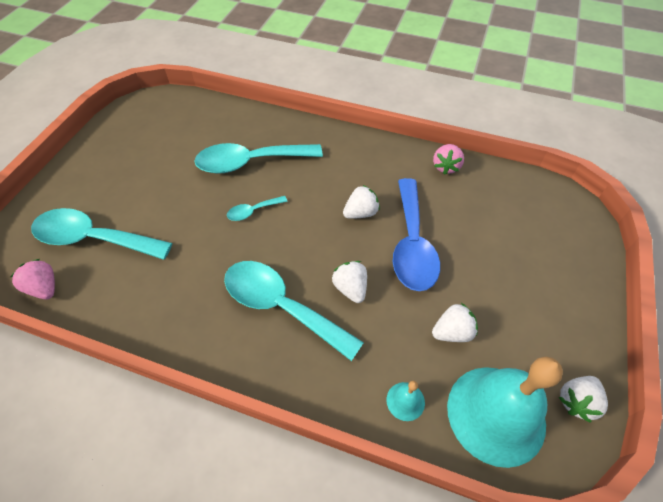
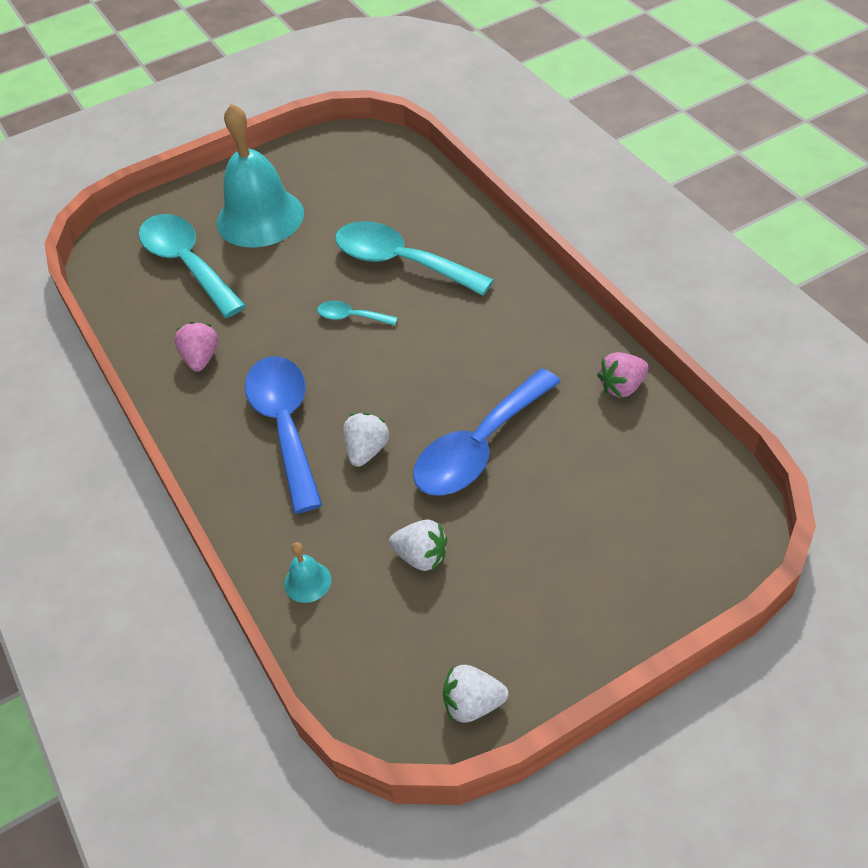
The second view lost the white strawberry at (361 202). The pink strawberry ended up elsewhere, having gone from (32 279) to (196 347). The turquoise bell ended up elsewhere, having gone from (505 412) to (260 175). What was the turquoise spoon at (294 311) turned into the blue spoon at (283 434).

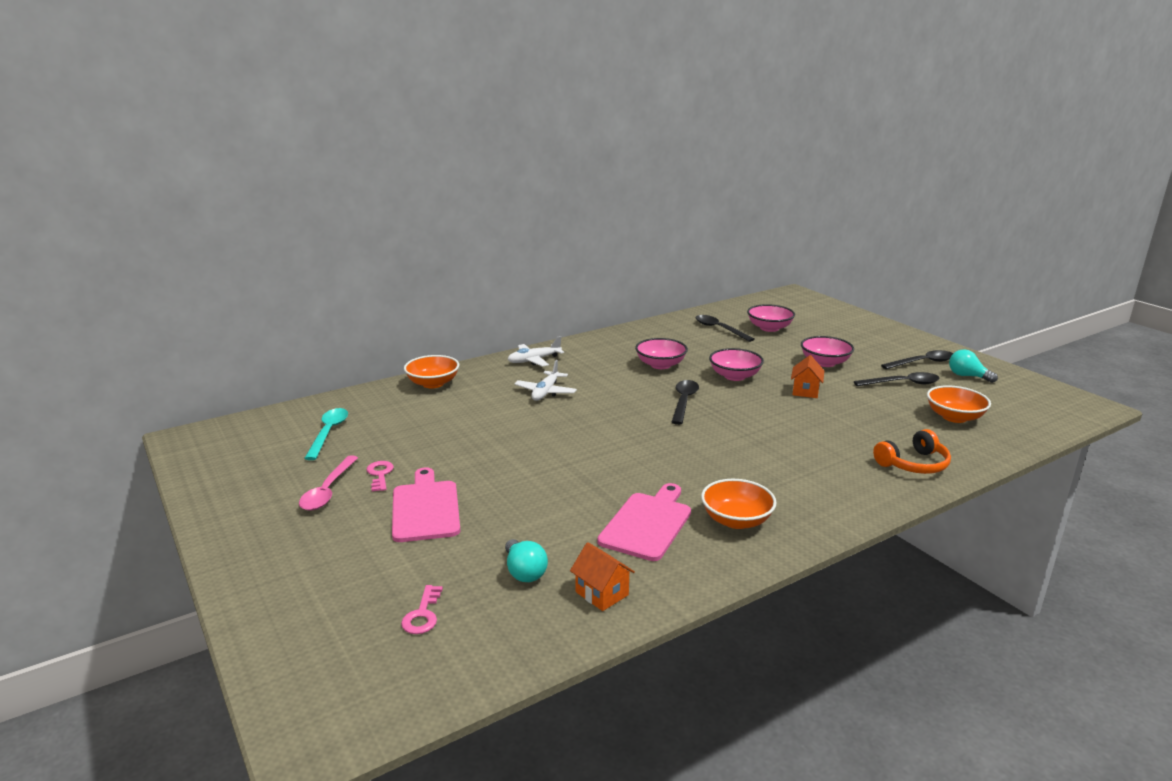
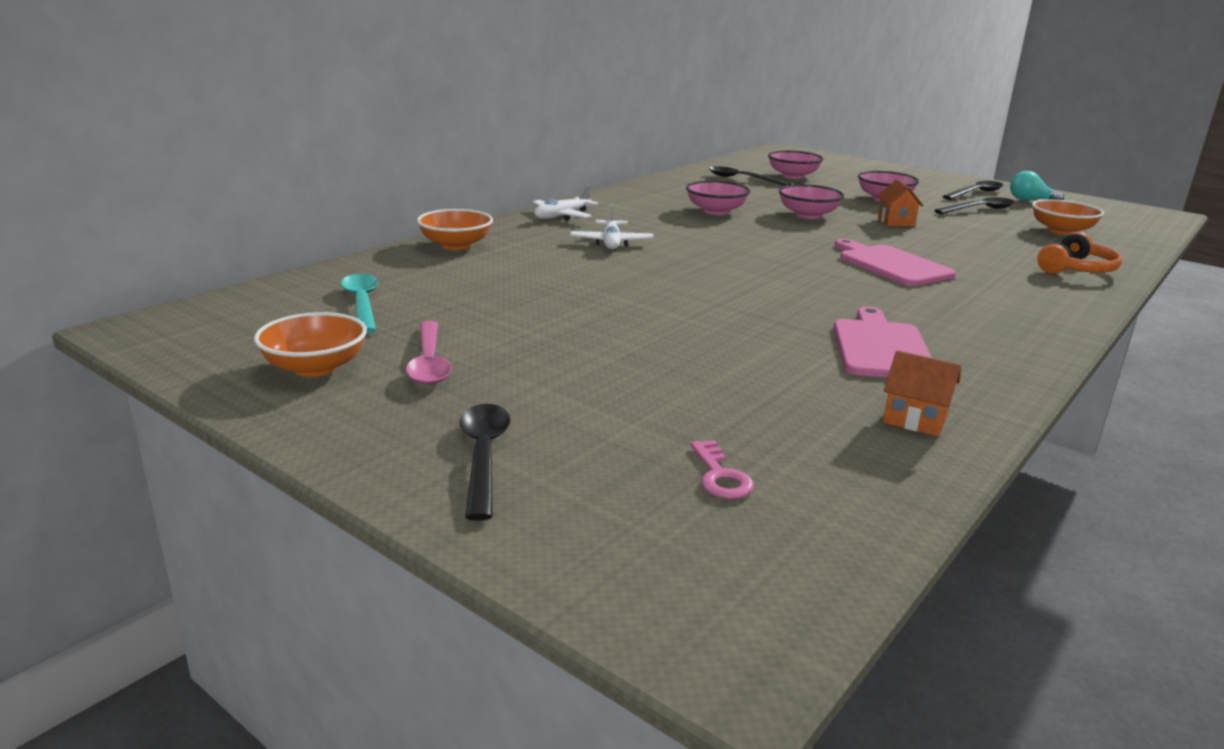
The second view lost the pink key at (380 476). The second view lost the turquoise light bulb at (526 560). The pink cutting board ended up elsewhere, having gone from (426 504) to (895 262). The black spoon ended up elsewhere, having gone from (685 402) to (485 462). The orange bowl ended up elsewhere, having gone from (739 504) to (310 344).

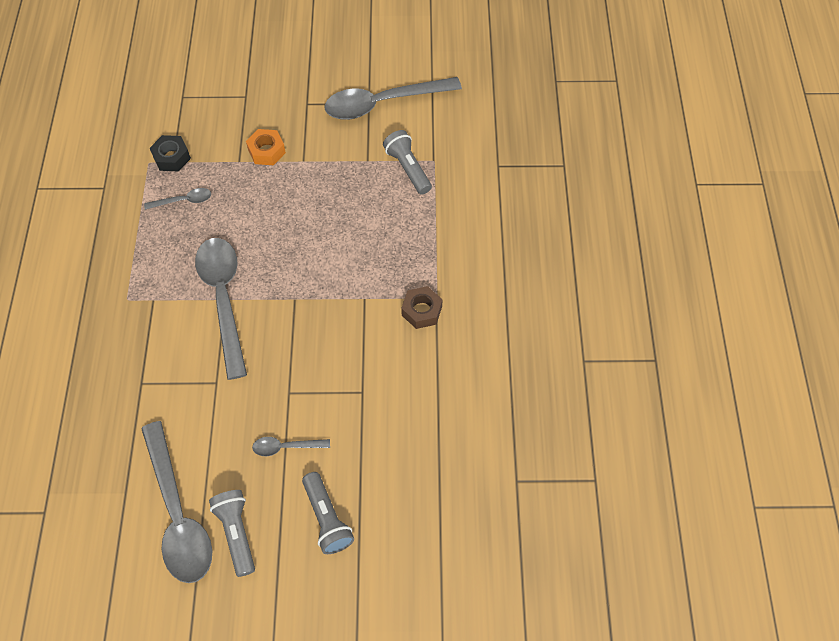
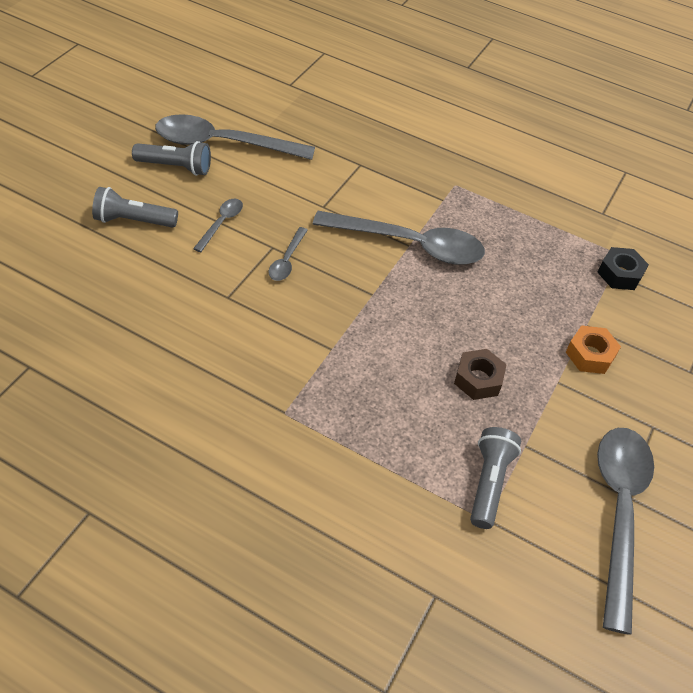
The grey spoon ended up elsewhere, having gone from (177 199) to (288 254). The brown nut ended up elsewhere, having gone from (422 307) to (480 374). The grey flashlight at (407 162) ended up facing another way, 75 degrees counterclockwise from before.

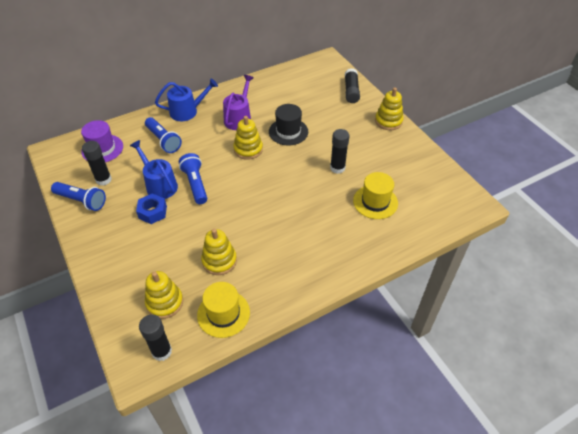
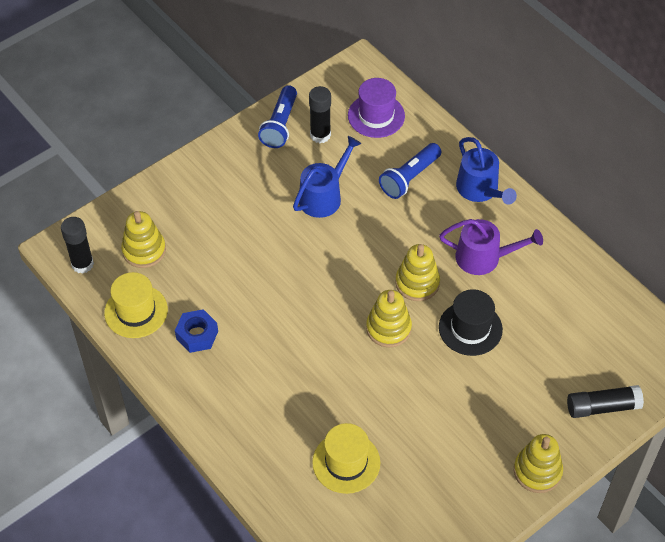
The second view lost the blue flashlight at (193 178). The second view lost the black glue stick at (339 151). The blue nut ended up elsewhere, having gone from (151 208) to (196 331). The yellow stacking toy ended up elsewhere, having gone from (219 252) to (389 318).

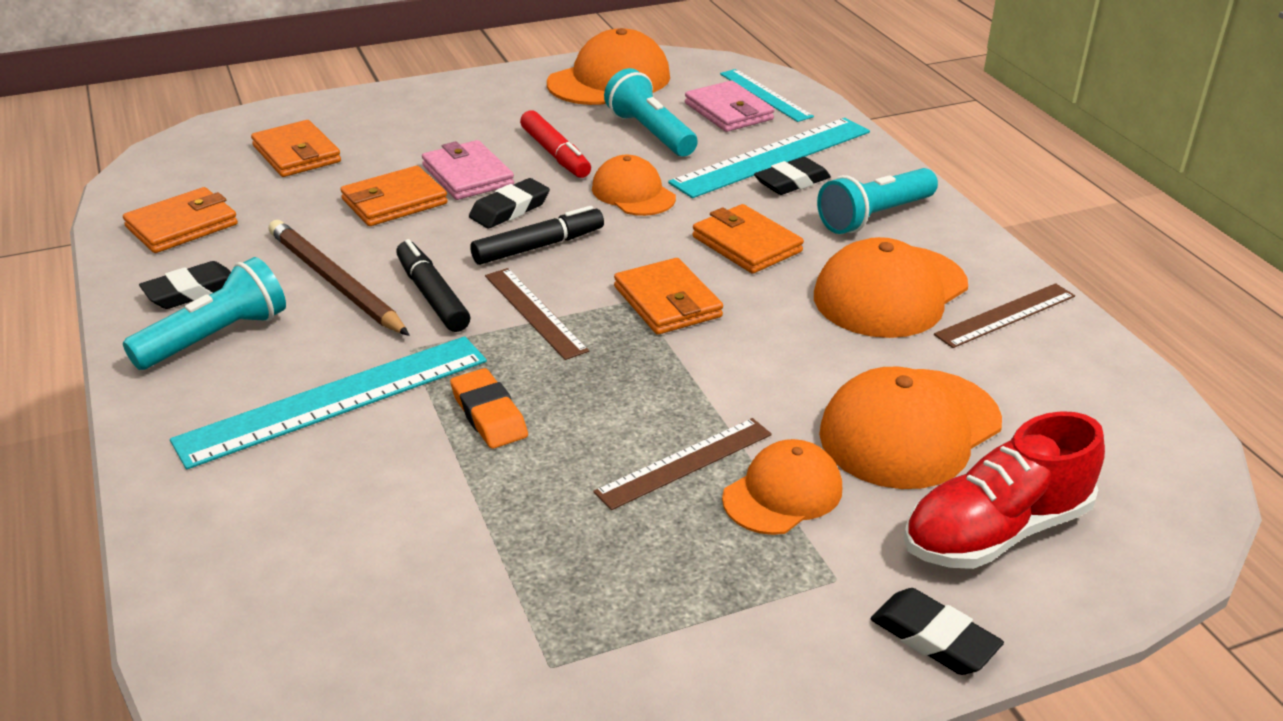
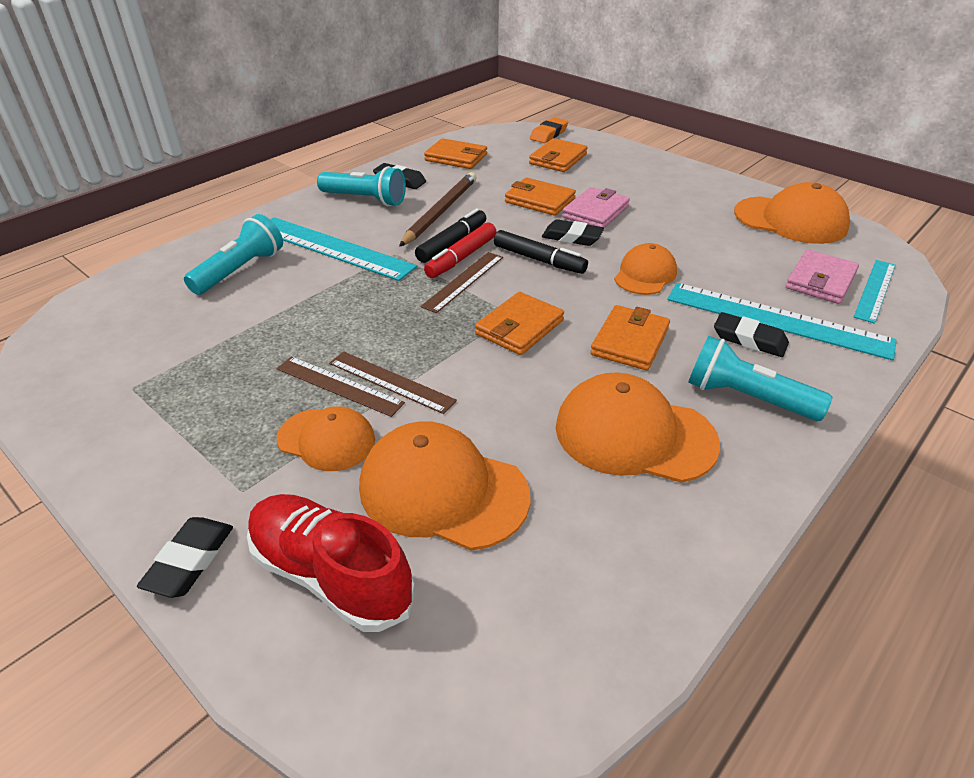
The orange eraser ended up elsewhere, having gone from (489 408) to (549 130). The red marker ended up elsewhere, having gone from (555 144) to (460 250). The turquoise flashlight ended up elsewhere, having gone from (651 112) to (233 254). The brown ruler ended up elsewhere, having gone from (1004 315) to (393 382).

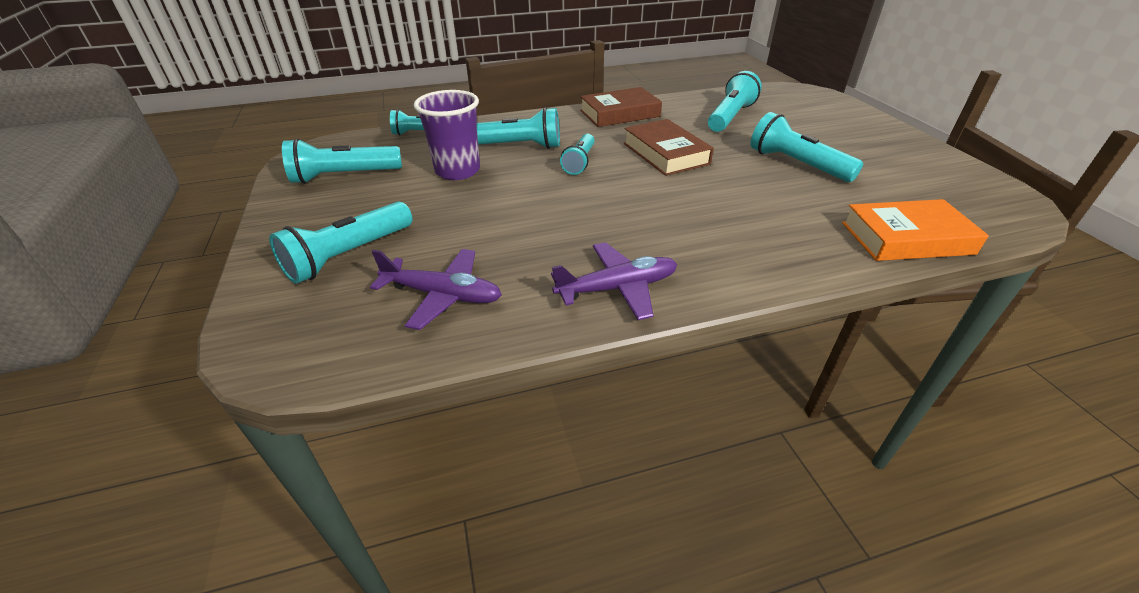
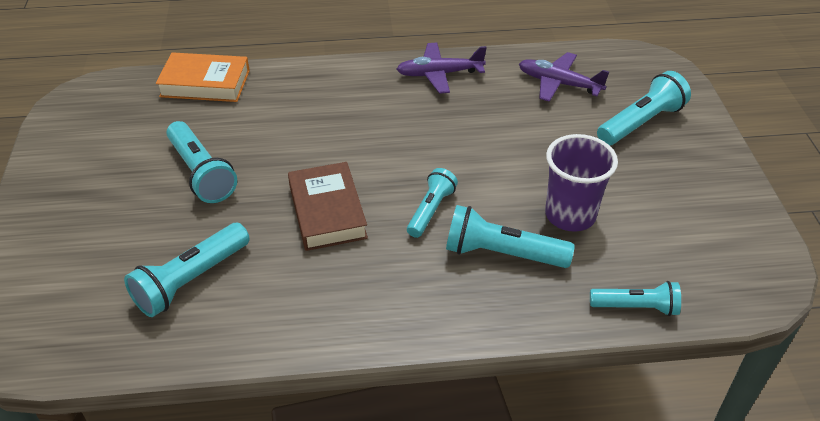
The second view lost the turquoise flashlight at (342 161). The second view lost the brown book at (621 107).

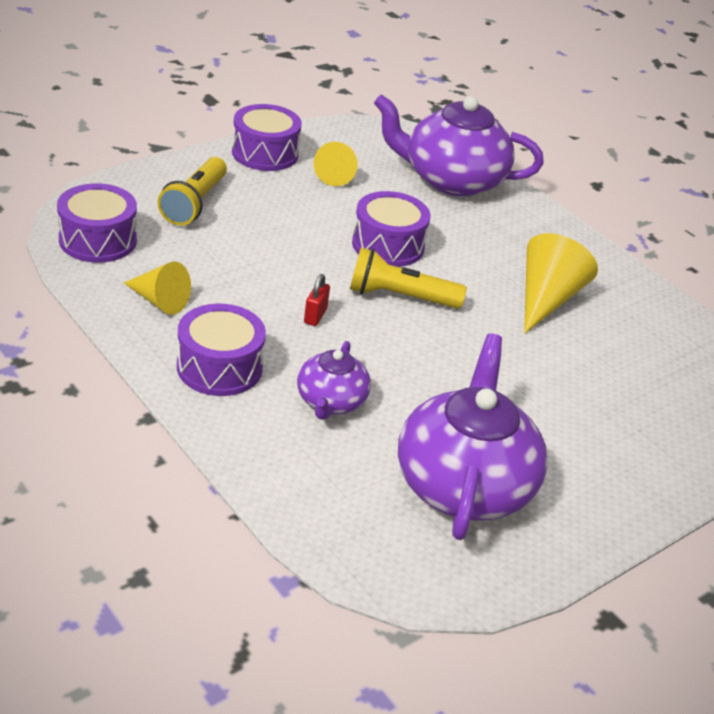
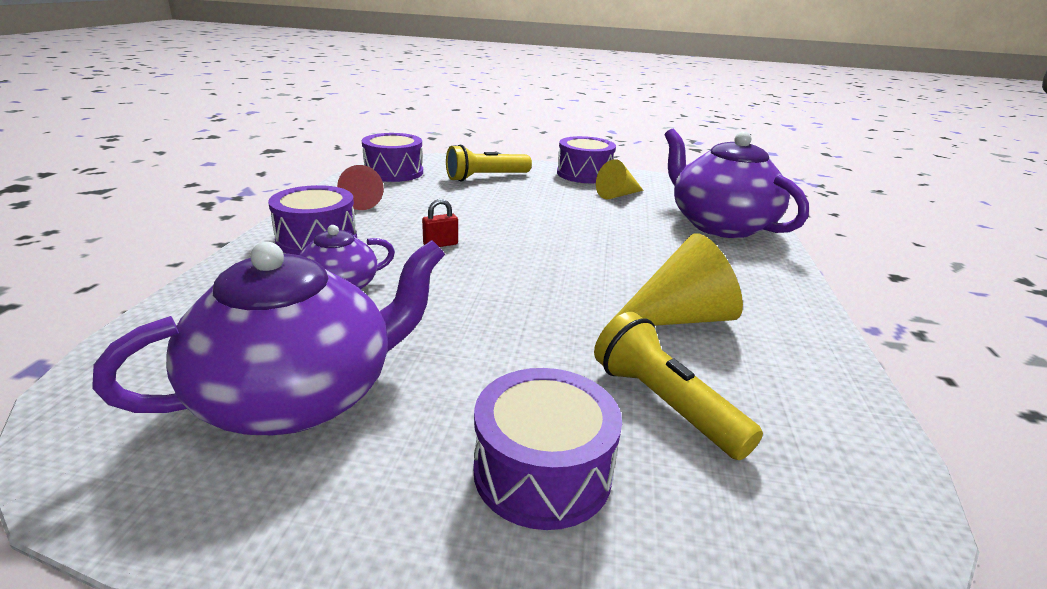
The yellow flashlight ended up elsewhere, having gone from (408 278) to (678 386). The purple drum ended up elsewhere, having gone from (391 229) to (548 449). What was the yellow cone at (157 288) turned into the red cone at (360 187).

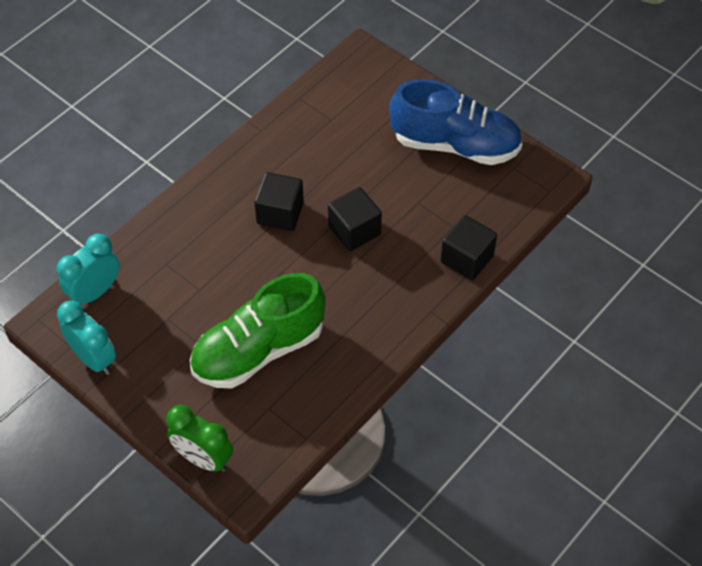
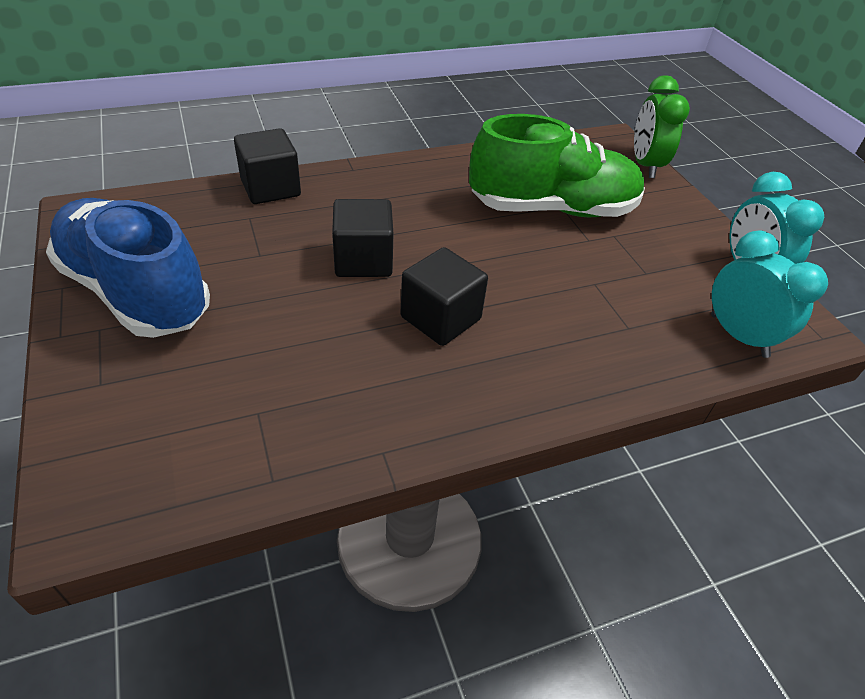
The turquoise clock at (88 269) ended up facing another way, 105 degrees counterclockwise from before. The green clock at (199 438) ended up facing another way, 150 degrees counterclockwise from before.

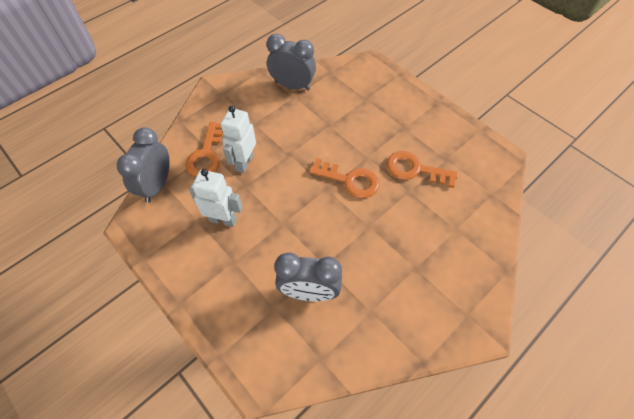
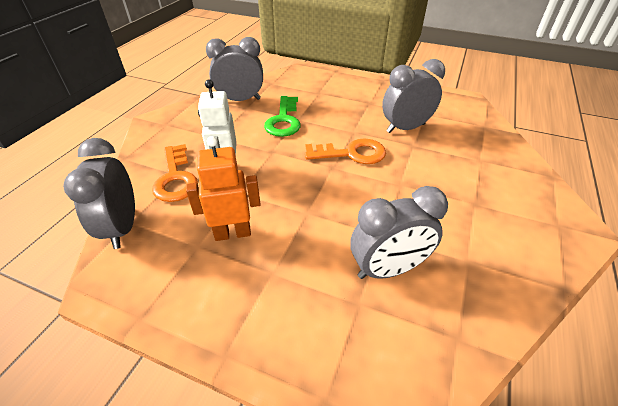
The second view gained the green key at (282 116). Where the orange key stood at (422 169), the grey clock came to stand at (413 96). What was the white robot at (215 198) turned into the orange robot at (223 188).

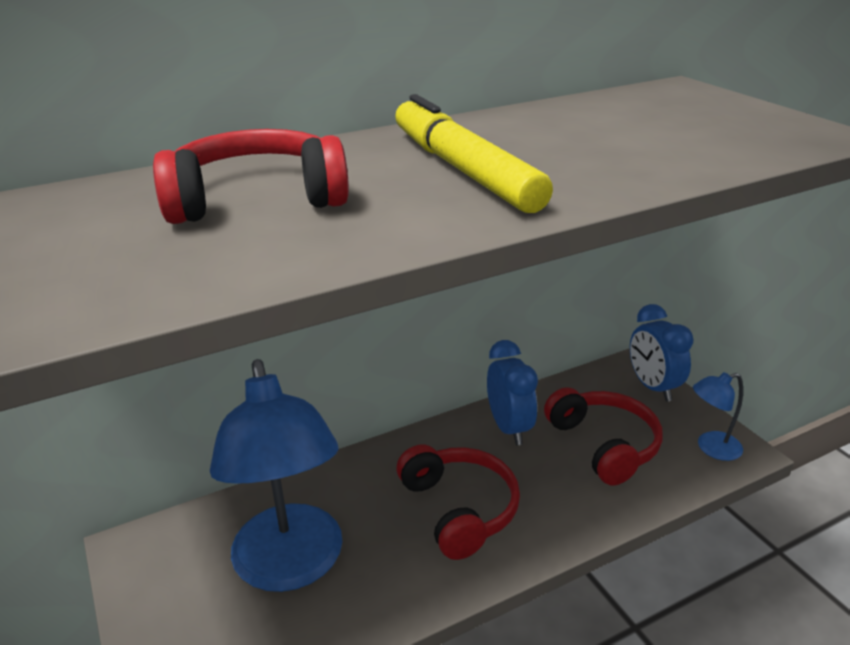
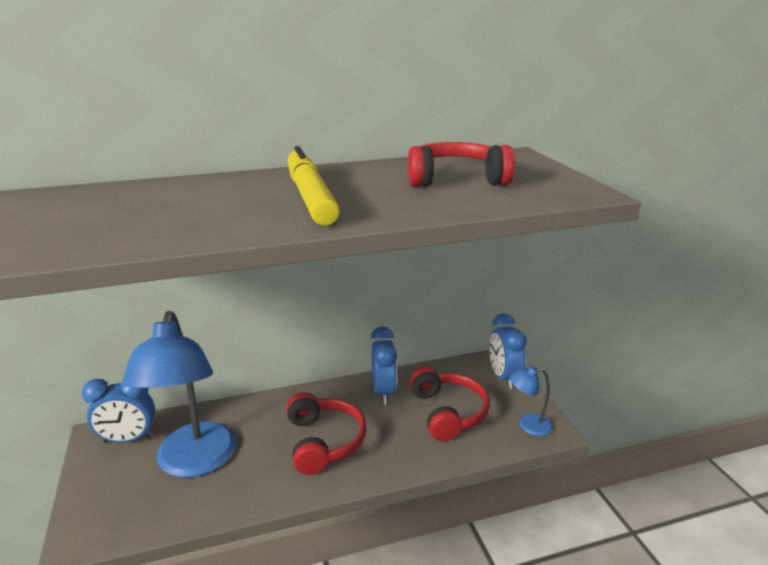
The second view gained the blue clock at (118 411). The red headphones ended up elsewhere, having gone from (251 176) to (461 164).

